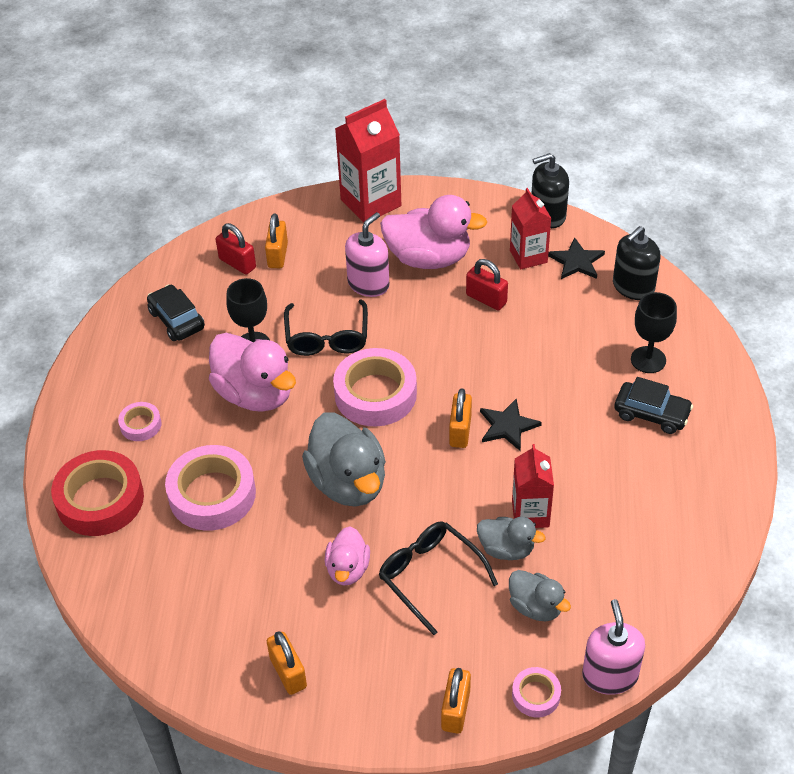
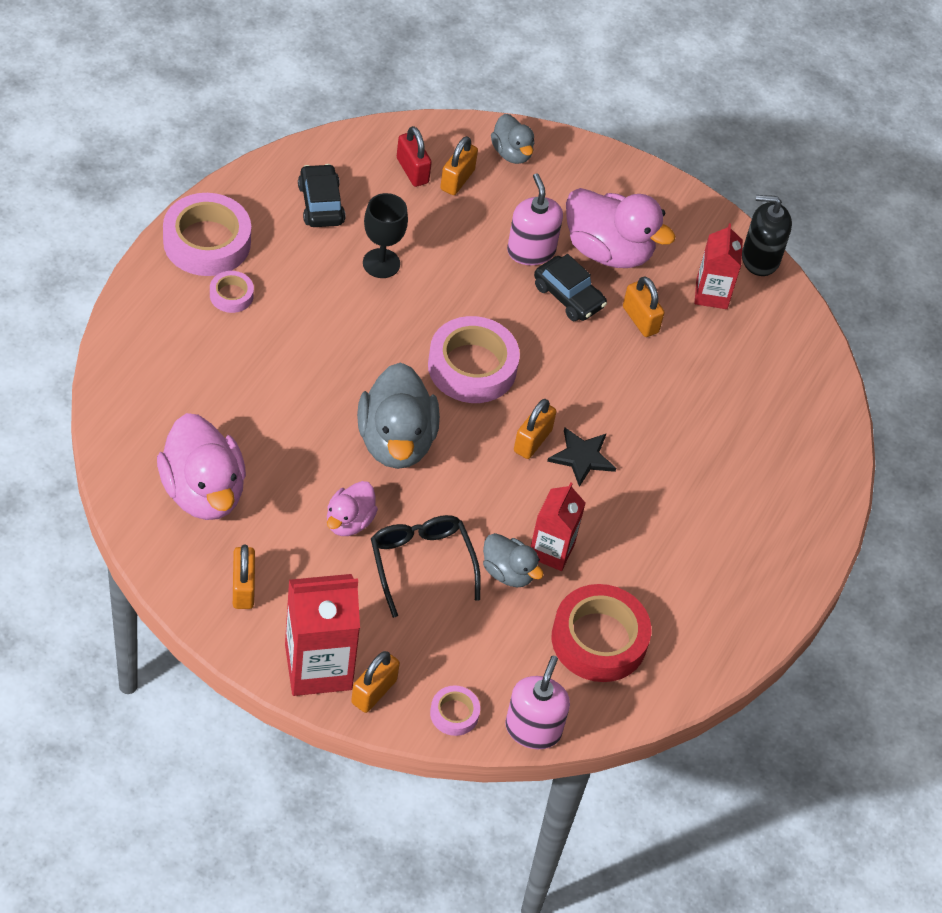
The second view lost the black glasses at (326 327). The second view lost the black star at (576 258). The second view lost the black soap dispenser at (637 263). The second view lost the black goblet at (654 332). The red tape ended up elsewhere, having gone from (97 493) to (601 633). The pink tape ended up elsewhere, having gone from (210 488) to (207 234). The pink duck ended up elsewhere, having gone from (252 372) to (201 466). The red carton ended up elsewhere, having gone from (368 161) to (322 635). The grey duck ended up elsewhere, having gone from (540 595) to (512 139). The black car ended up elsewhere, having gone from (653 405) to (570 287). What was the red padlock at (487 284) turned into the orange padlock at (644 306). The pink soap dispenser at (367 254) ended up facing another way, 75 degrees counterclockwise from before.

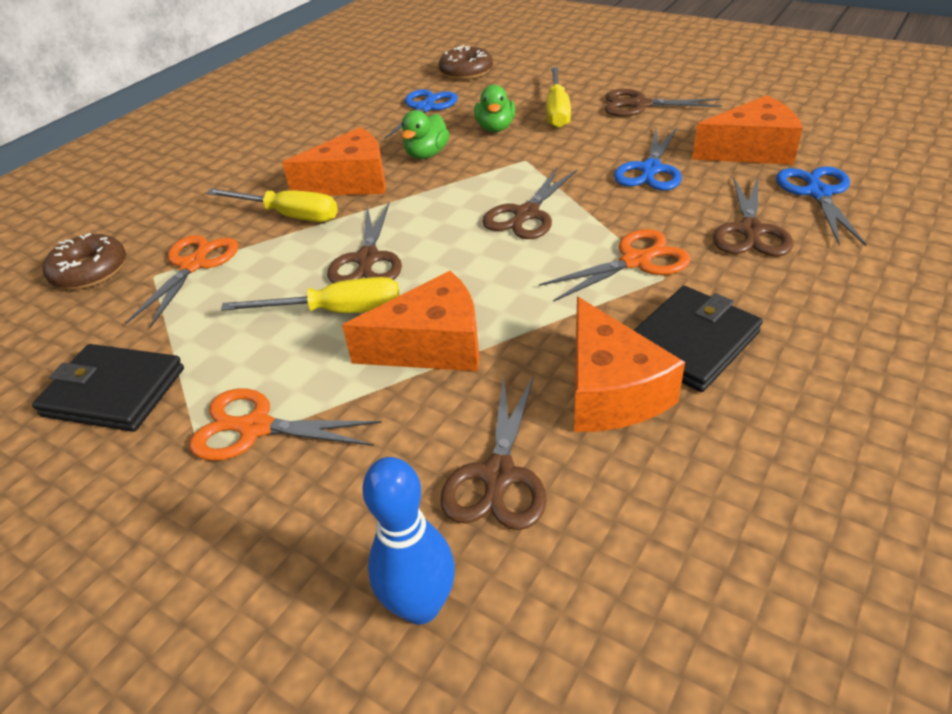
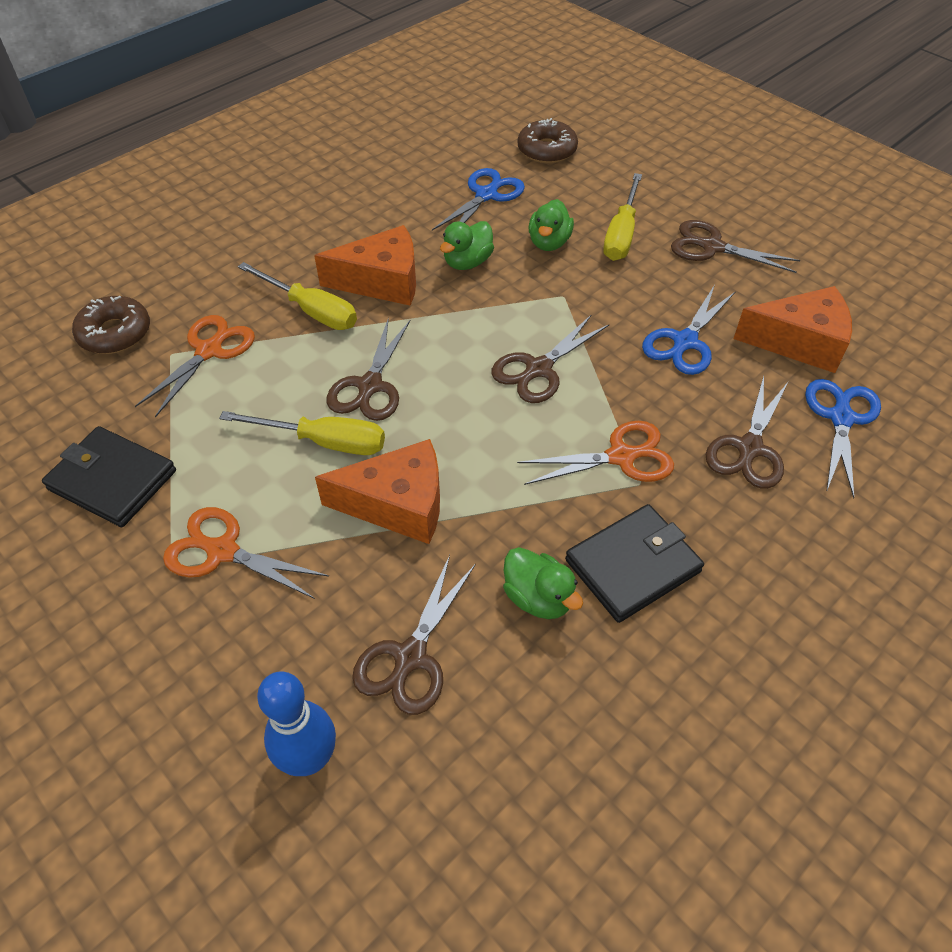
Where the orange cheese stood at (629 364), the green duck came to stand at (543 583).

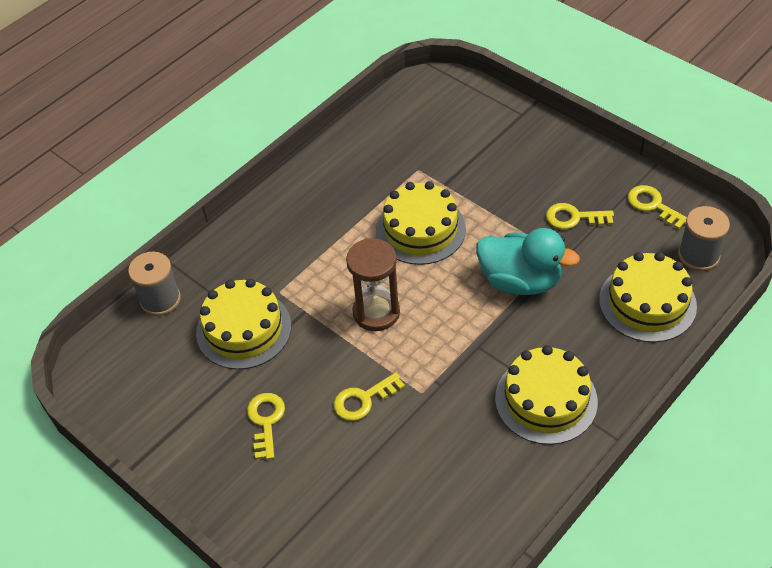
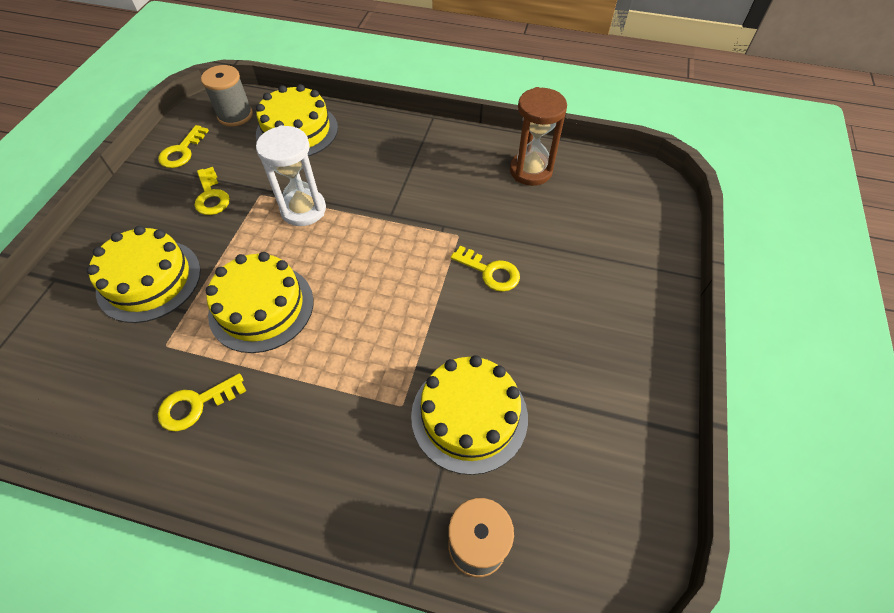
The yellow key ended up elsewhere, having gone from (266 426) to (202 402). The brown hourglass ended up elsewhere, having gone from (373 284) to (538 136). The yellow cake ended up elsewhere, having gone from (546 395) to (144 274). Where the turquoise duck stood at (528 261), the white hourglass came to stand at (291 175).

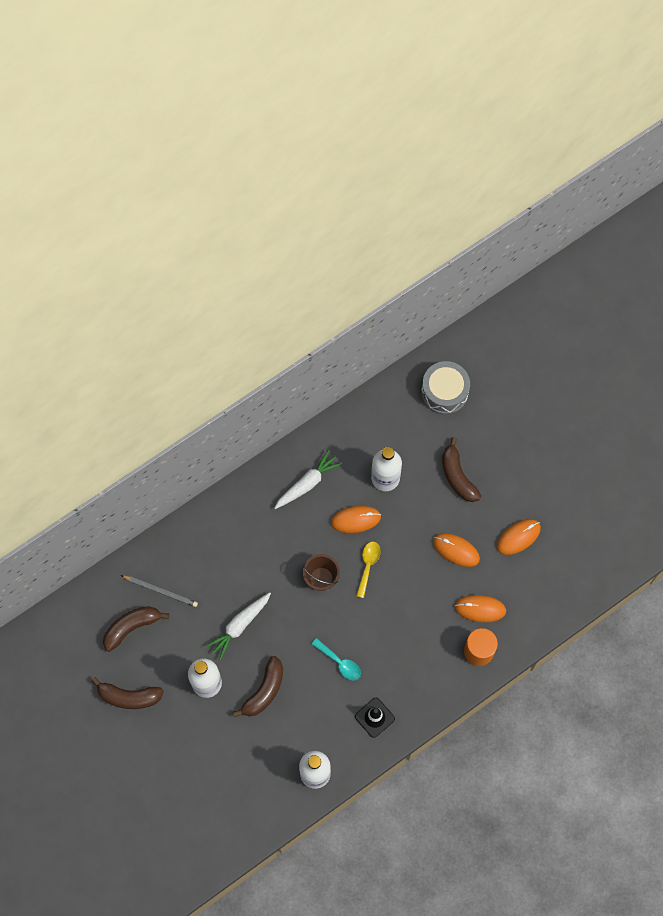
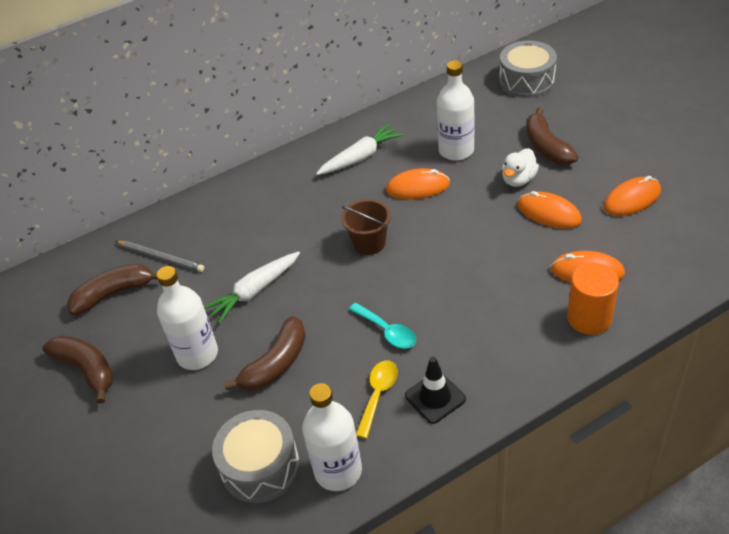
The second view gained the grey drum at (256 456). The second view gained the white duck at (520 167). The yellow spoon ended up elsewhere, having gone from (368 570) to (377 399). The brown banana at (128 693) ended up facing another way, 150 degrees counterclockwise from before.

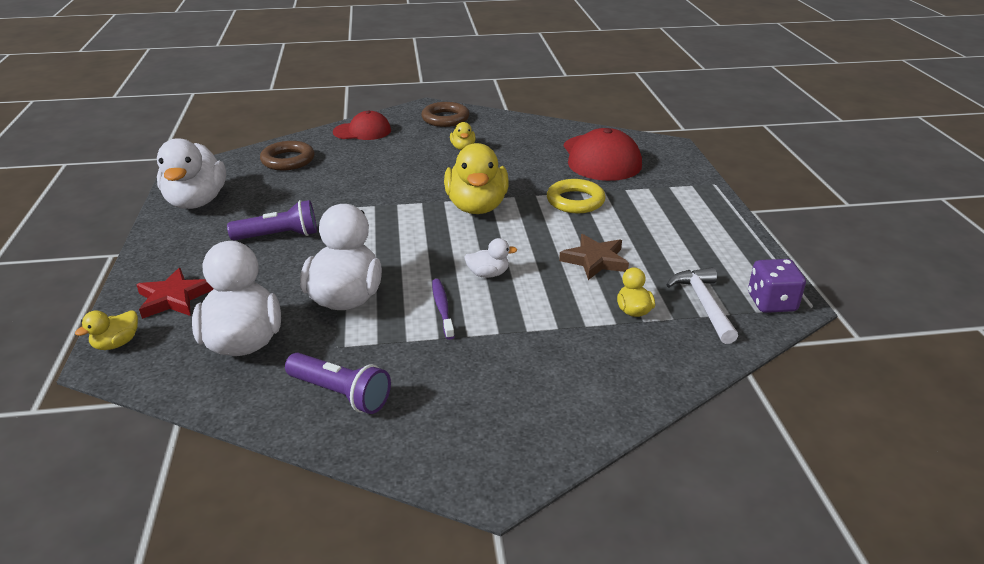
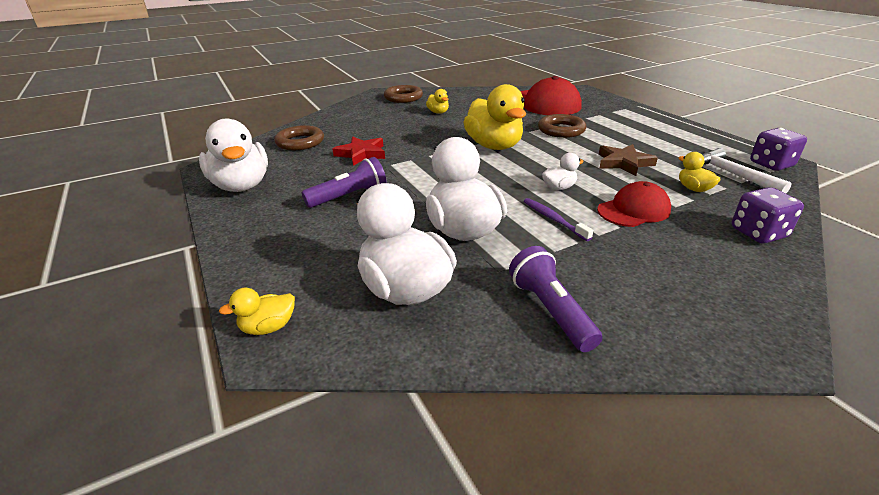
The second view gained the purple dice at (768 215). The red star ended up elsewhere, having gone from (175 293) to (359 151). The red cap ended up elsewhere, having gone from (362 125) to (634 204). What was the yellow ring at (576 196) turned into the brown ring at (562 126). The yellow duck at (106 330) ended up facing another way, 45 degrees clockwise from before. The purple flashlight at (338 383) ended up facing another way, 120 degrees counterclockwise from before.

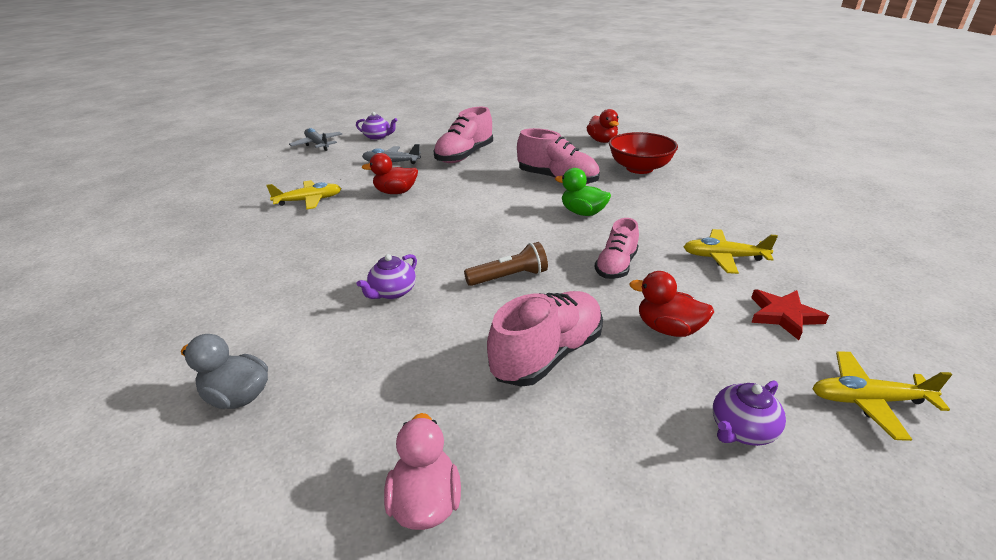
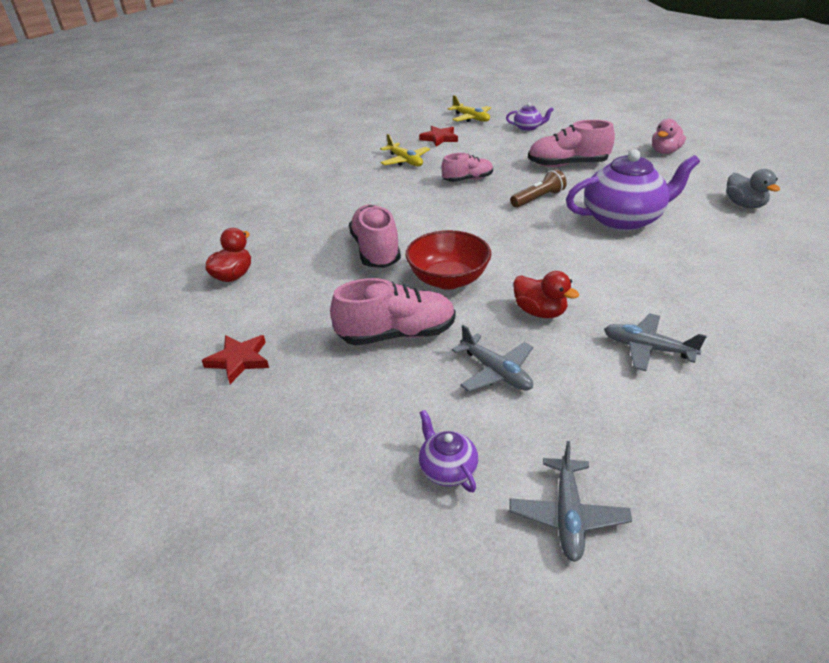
The second view lost the green duck at (583 192). The second view lost the red duck at (671 304). The second view gained the red star at (235 359). The red bowl ended up elsewhere, having gone from (643 153) to (448 259). What was the yellow plane at (303 195) turned into the grey plane at (655 342). The brown flashlight at (506 264) ended up facing another way, 120 degrees clockwise from before. The size of the purple teapot at (387 276) changed by a factor of 2.18.

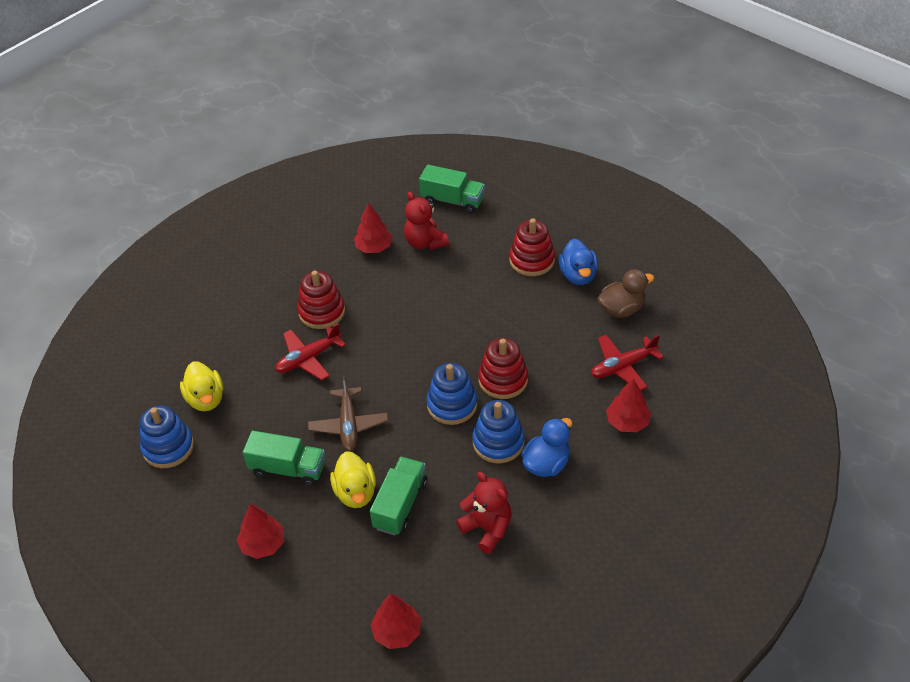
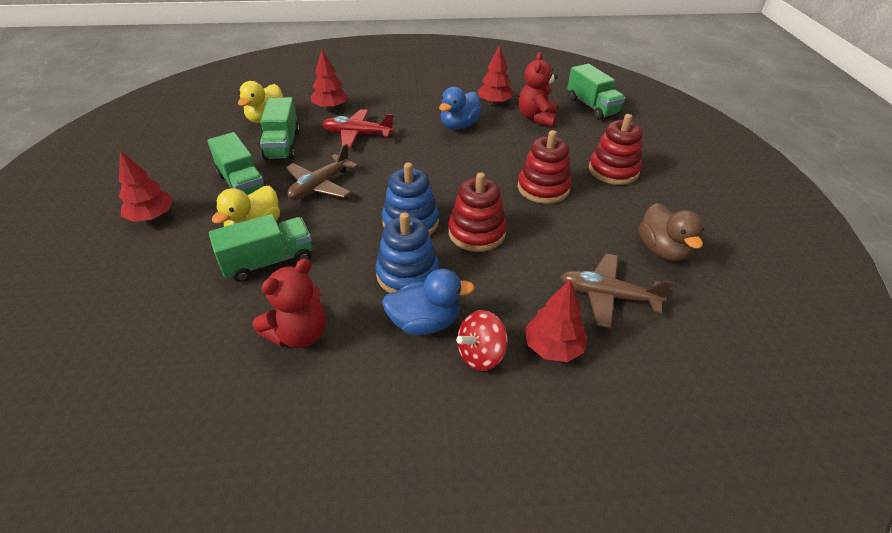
The second view lost the blue stacking toy at (167 437). The second view gained the green truck at (280 128). The second view gained the red spinning top at (482 340). The red stacking toy ended up elsewhere, having gone from (321 299) to (545 167). The red tree ended up elsewhere, having gone from (396 621) to (329 80). The blue duck ended up elsewhere, having gone from (578 262) to (460 108). What was the red plane at (627 362) turned into the brown plane at (616 291). The red teddy bear at (484 513) ended up facing another way, 45 degrees clockwise from before. The brown duck at (626 293) ended up facing another way, 60 degrees clockwise from before.

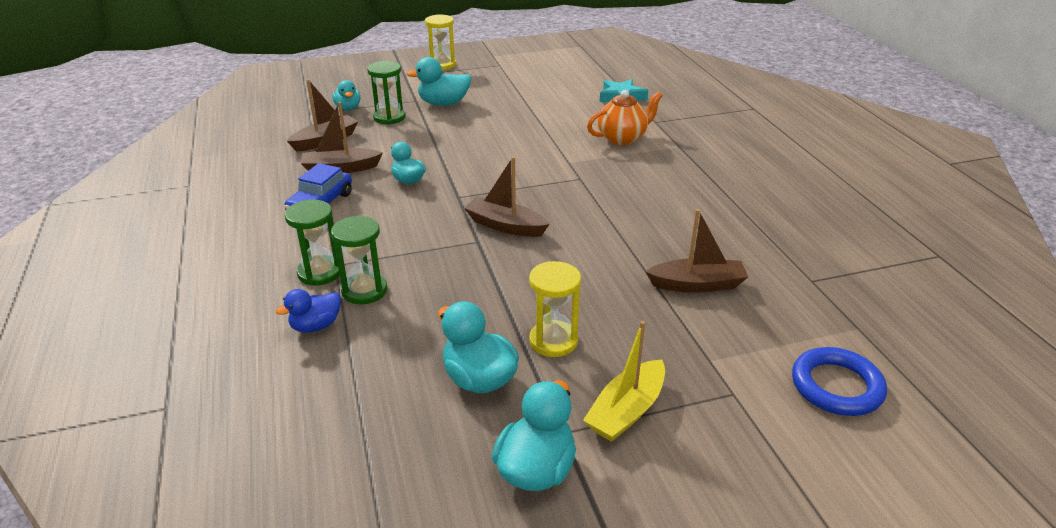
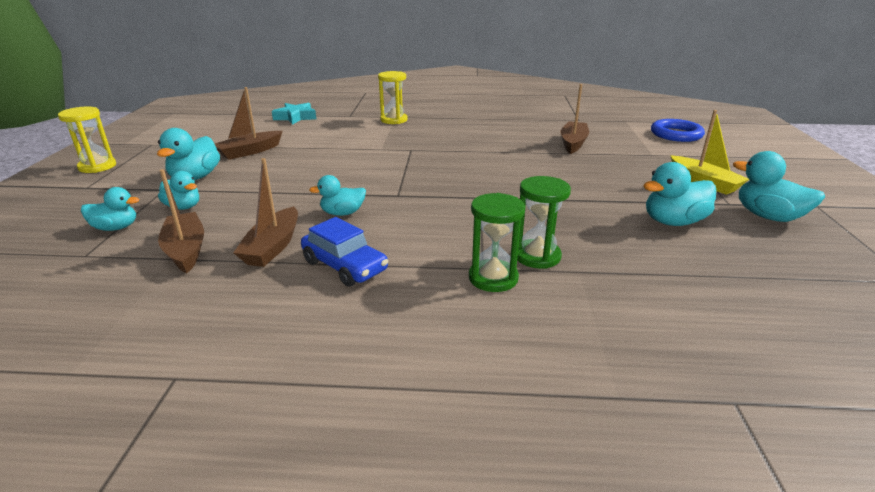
The second view lost the blue duck at (308 311). The second view lost the orange teapot at (625 117). The brown boat ended up elsewhere, having gone from (507 197) to (248 123). The yellow hourglass ended up elsewhere, having gone from (555 309) to (392 97). Where the green hourglass stood at (386 93), the turquoise duck came to stand at (178 190).

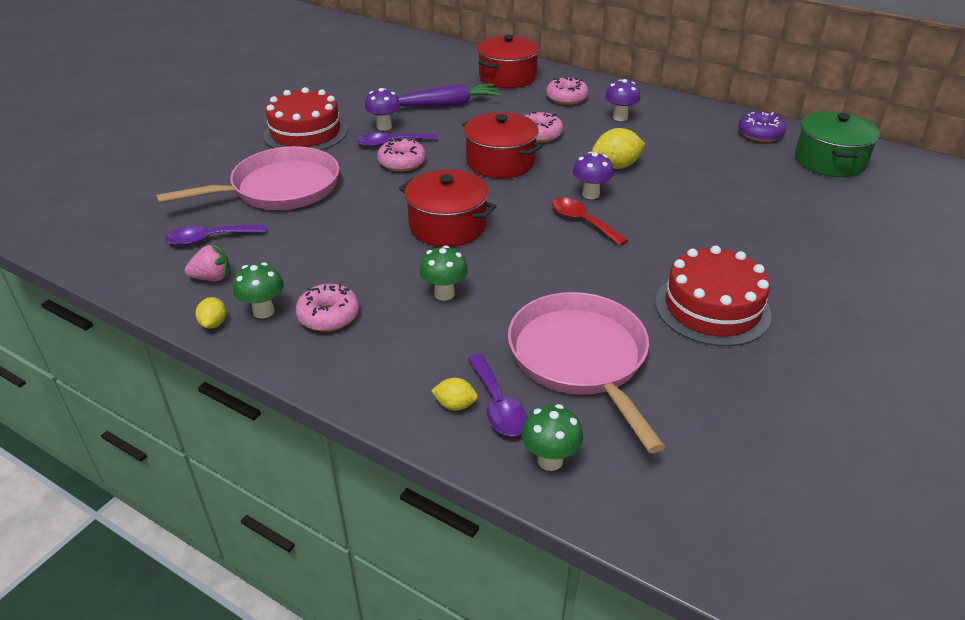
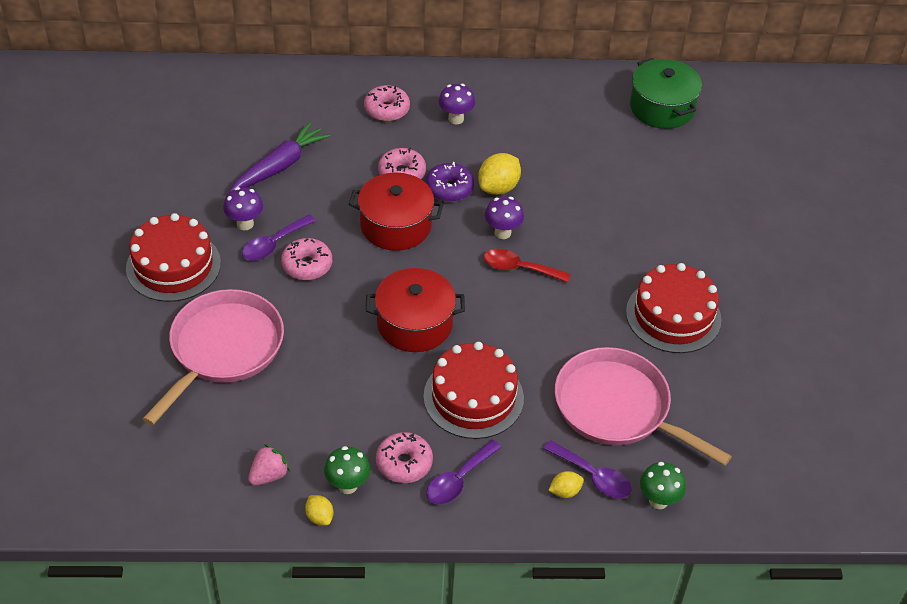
The second view lost the red pot at (508 61). The purple spoon ended up elsewhere, having gone from (215 235) to (464 472). The purple donut ended up elsewhere, having gone from (762 127) to (450 182). Where the green mushroom stood at (443 273), the red cake came to stand at (473 390).

